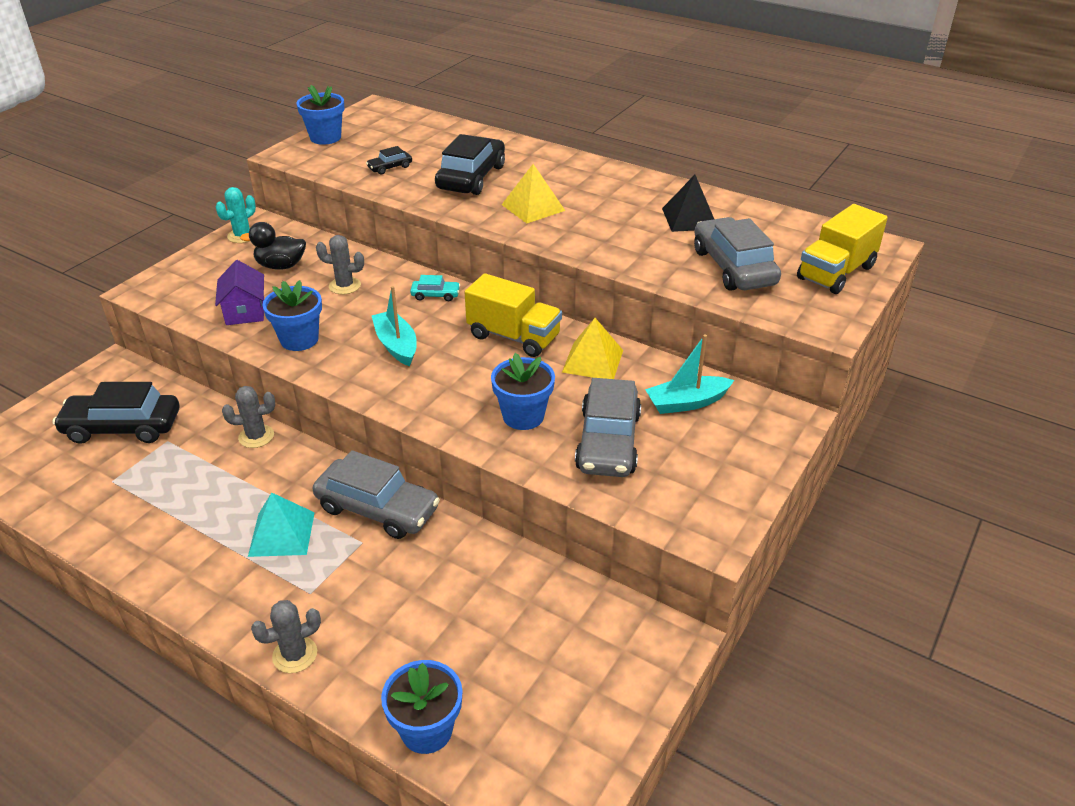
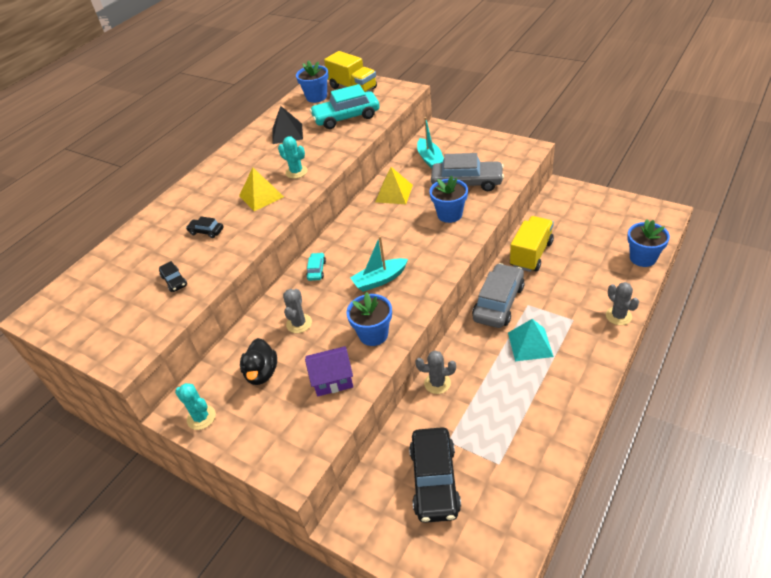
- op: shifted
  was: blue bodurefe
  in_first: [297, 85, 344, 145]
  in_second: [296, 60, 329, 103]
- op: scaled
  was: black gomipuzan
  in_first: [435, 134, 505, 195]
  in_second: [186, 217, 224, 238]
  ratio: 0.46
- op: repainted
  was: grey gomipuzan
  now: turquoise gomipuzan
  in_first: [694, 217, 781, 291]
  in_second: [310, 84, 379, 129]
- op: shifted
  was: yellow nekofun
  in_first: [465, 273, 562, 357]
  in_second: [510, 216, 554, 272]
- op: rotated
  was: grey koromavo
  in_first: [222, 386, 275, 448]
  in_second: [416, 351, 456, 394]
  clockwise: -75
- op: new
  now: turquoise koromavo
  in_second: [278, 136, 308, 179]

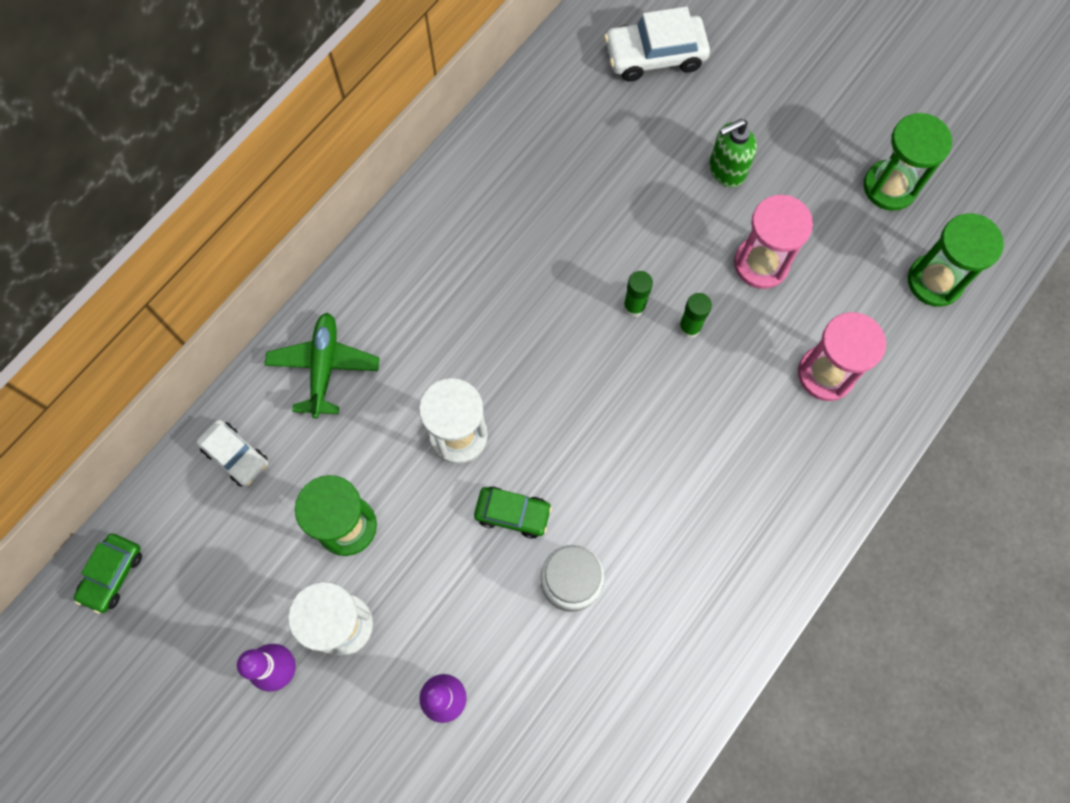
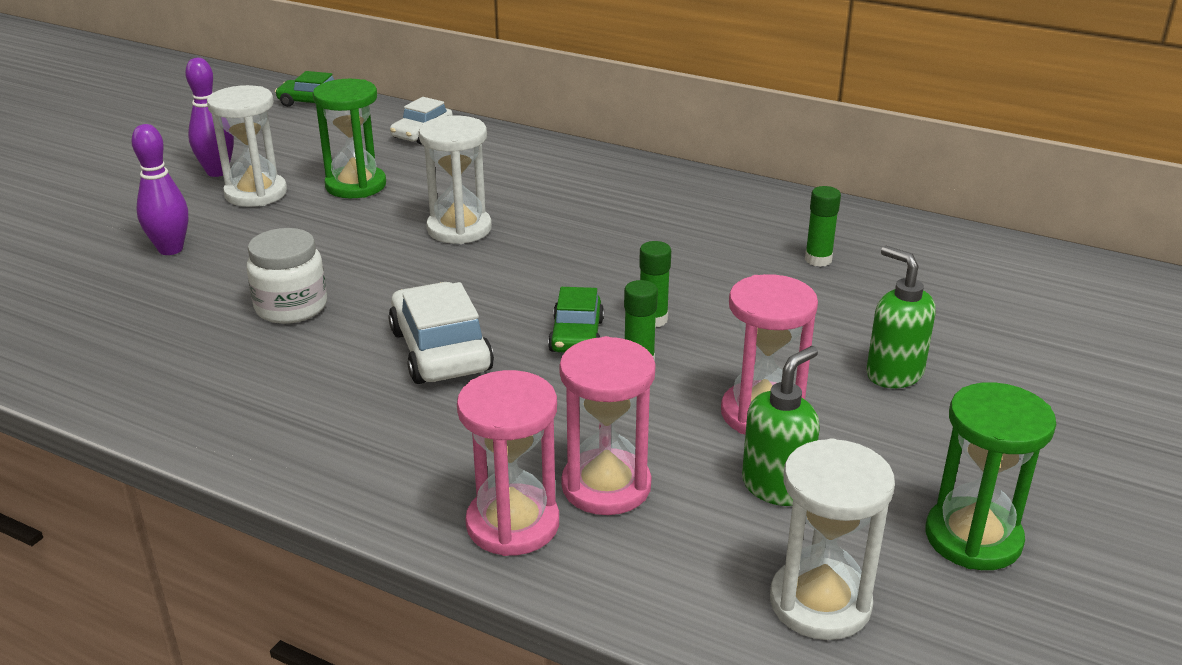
- op: shifted
  was: white gomipuzan
  in_first: [604, 6, 710, 82]
  in_second: [388, 282, 494, 384]
- op: repainted
  was: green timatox
  now: white timatox
  in_first: [908, 213, 1004, 307]
  in_second: [770, 438, 895, 640]
- op: gone
  was: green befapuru
  in_first: [265, 313, 380, 418]
- op: shifted
  was: green gomipuzan
  in_first: [474, 487, 552, 538]
  in_second: [548, 287, 604, 353]
- op: new
  now: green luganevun
  in_second: [805, 186, 841, 267]
- op: new
  now: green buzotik
  in_second: [742, 346, 820, 506]
- op: new
  now: pink timatox
  in_second: [457, 370, 559, 556]

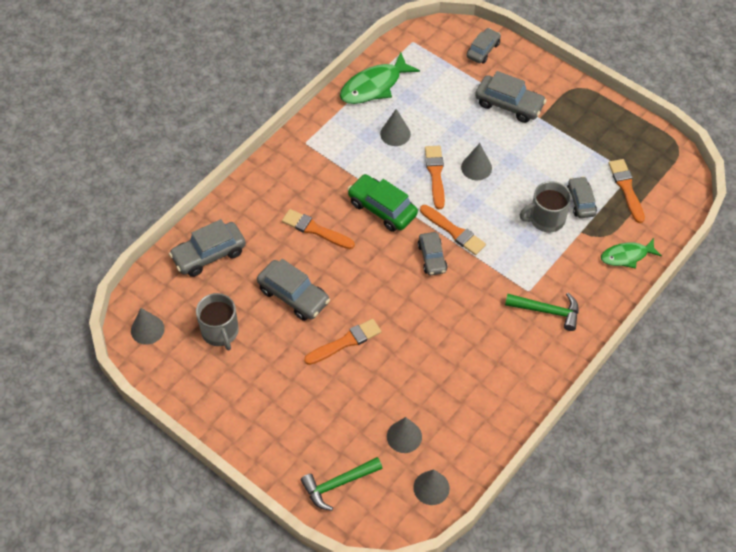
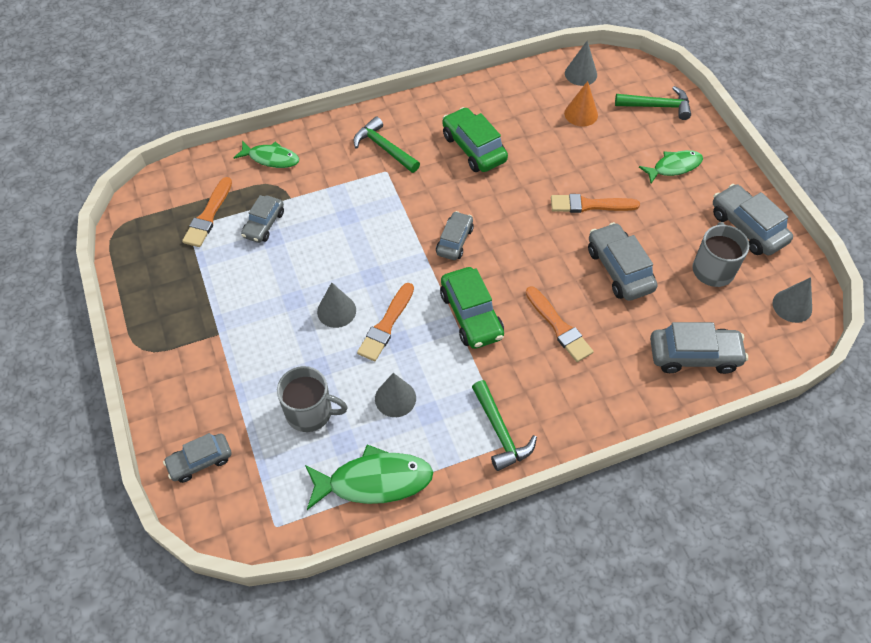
- op: shifted
  was: grey gomipuzan
  in_first: [475, 71, 547, 123]
  in_second: [713, 184, 793, 256]
- op: shifted
  was: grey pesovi
  in_first: [520, 181, 571, 232]
  in_second: [277, 366, 348, 432]
- op: gone
  was: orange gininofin
  in_first: [420, 205, 486, 255]
- op: repainted
  was: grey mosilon
  now: orange mosilon
  in_first: [387, 417, 422, 453]
  in_second: [564, 81, 598, 127]
- op: new
  now: green gomipuzan
  in_second: [442, 107, 508, 172]
- op: new
  now: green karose
  in_second: [639, 150, 703, 183]
- op: new
  now: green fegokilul
  in_second: [472, 380, 537, 471]

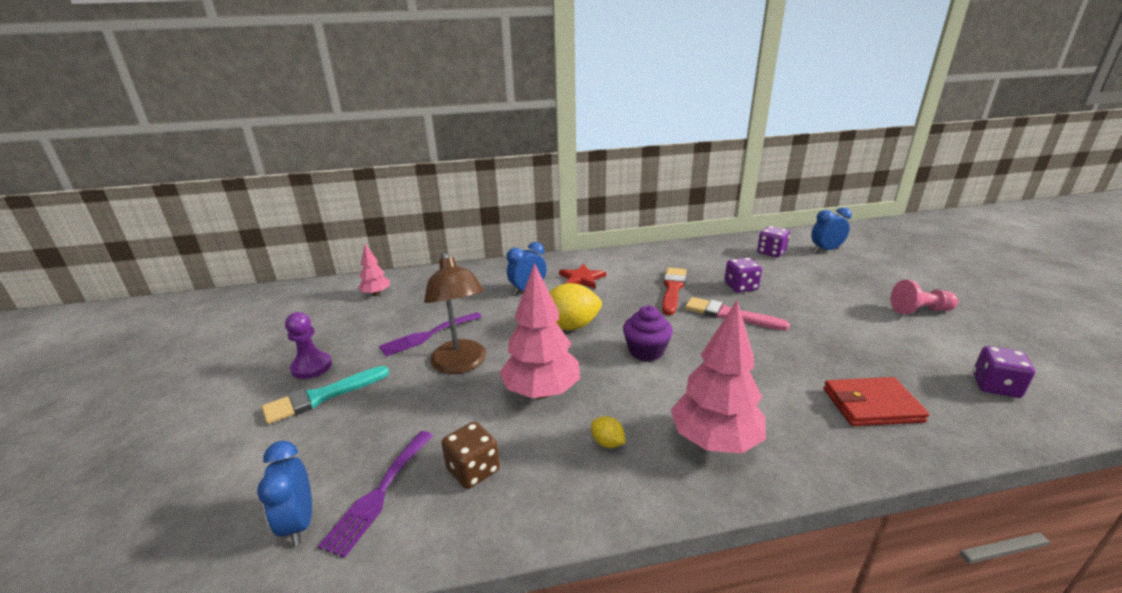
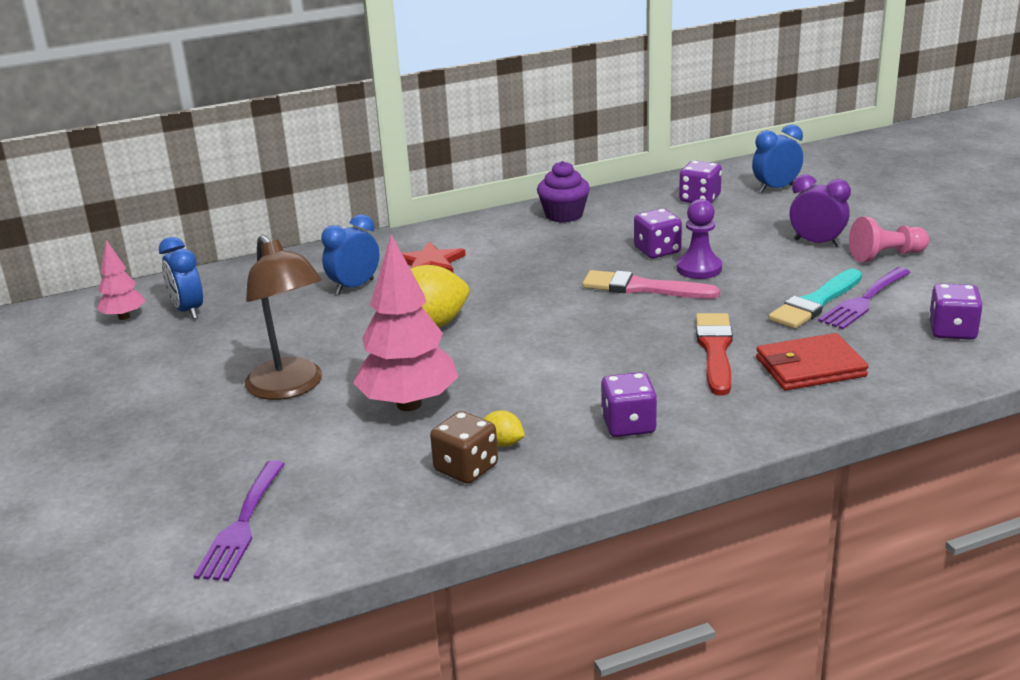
- op: shifted
  was: red gininofin
  in_first: [662, 267, 686, 315]
  in_second: [696, 313, 733, 395]
- op: swapped
  was: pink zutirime
  now: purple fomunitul
  in_first: [671, 301, 766, 453]
  in_second: [601, 372, 657, 437]
- op: shifted
  was: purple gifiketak
  in_first: [623, 306, 673, 361]
  in_second: [537, 161, 590, 223]
- op: shifted
  was: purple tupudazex
  in_first: [285, 312, 332, 379]
  in_second: [677, 199, 722, 279]
- op: shifted
  was: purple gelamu
  in_first: [379, 312, 482, 357]
  in_second: [818, 267, 911, 329]
- op: shifted
  was: turquoise gininofin
  in_first: [262, 366, 389, 424]
  in_second: [769, 269, 862, 329]
- op: shifted
  was: brown fomunitul
  in_first: [441, 421, 500, 489]
  in_second: [430, 411, 498, 484]
- op: shifted
  was: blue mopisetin
  in_first: [257, 441, 312, 546]
  in_second: [159, 237, 203, 319]
- op: new
  now: purple mopisetin
  in_second: [789, 174, 851, 247]

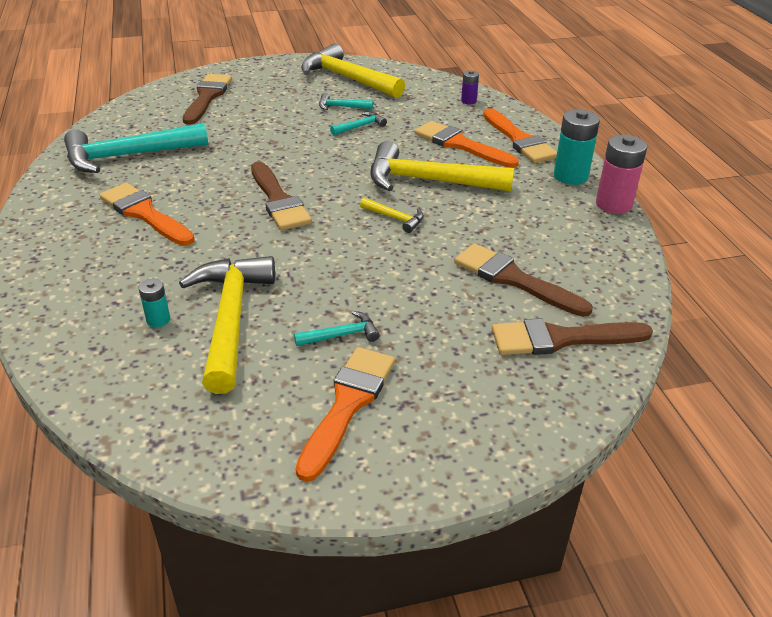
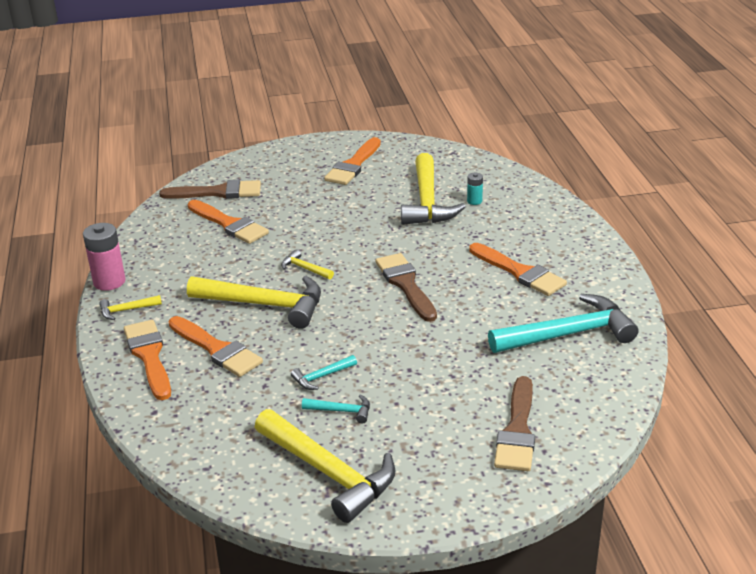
- op: gone
  was: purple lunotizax
  in_first: [461, 70, 479, 104]
- op: swapped
  was: turquoise lunotizax
  now: yellow fegokilul
  in_first: [554, 109, 600, 185]
  in_second: [99, 295, 162, 320]
- op: repainted
  was: brown gininofin
  now: orange gininofin
  in_first: [454, 243, 593, 317]
  in_second: [188, 200, 269, 244]
- op: gone
  was: turquoise fegokilul
  in_first: [294, 311, 380, 346]

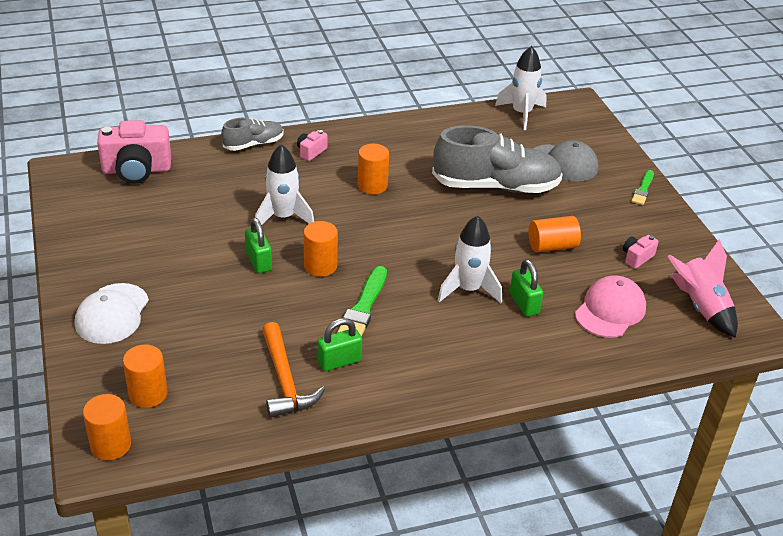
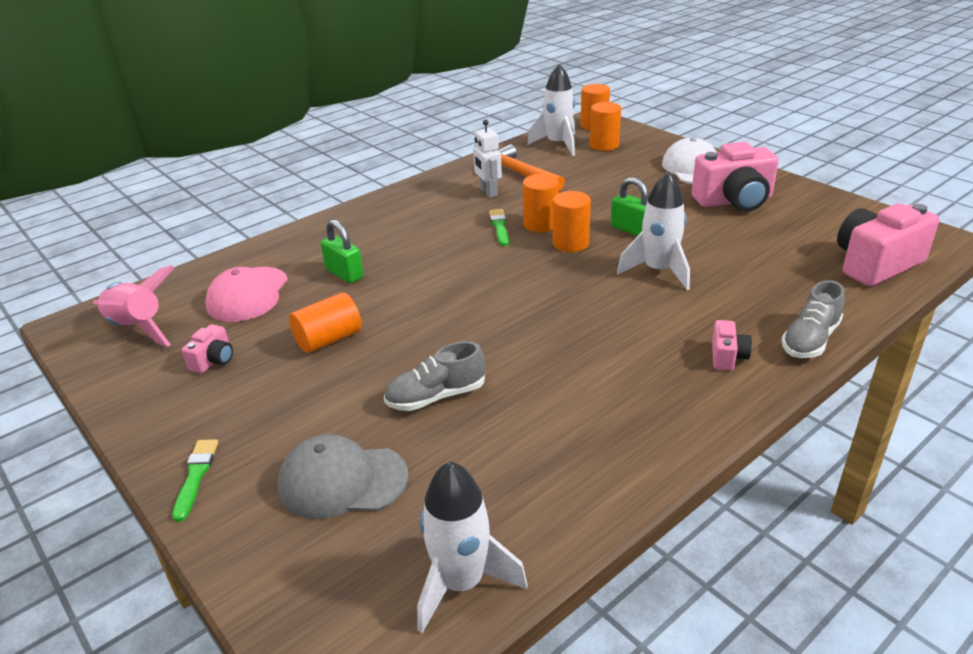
- op: scaled
  was: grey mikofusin
  in_first: [432, 125, 563, 193]
  in_second: [384, 341, 485, 411]
  ratio: 0.52
- op: shifted
  was: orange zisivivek
  in_first: [358, 144, 389, 194]
  in_second: [523, 174, 559, 233]
- op: shifted
  was: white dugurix
  in_first: [438, 215, 502, 303]
  in_second: [527, 64, 575, 156]
- op: scaled
  was: green gininofin
  in_first: [337, 266, 387, 336]
  in_second: [489, 209, 509, 246]
  ratio: 0.62
- op: swapped
  was: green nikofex
  now: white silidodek
  in_first: [317, 318, 362, 371]
  in_second: [473, 119, 502, 198]
- op: new
  now: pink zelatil
  in_second: [691, 142, 779, 212]

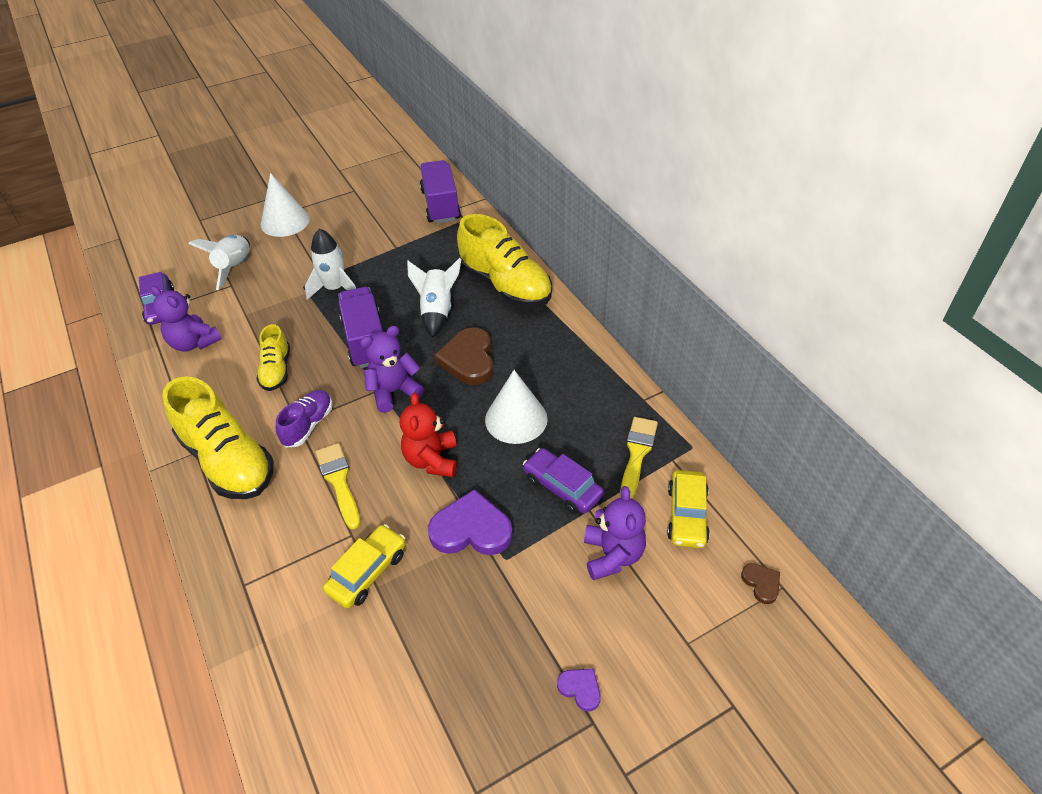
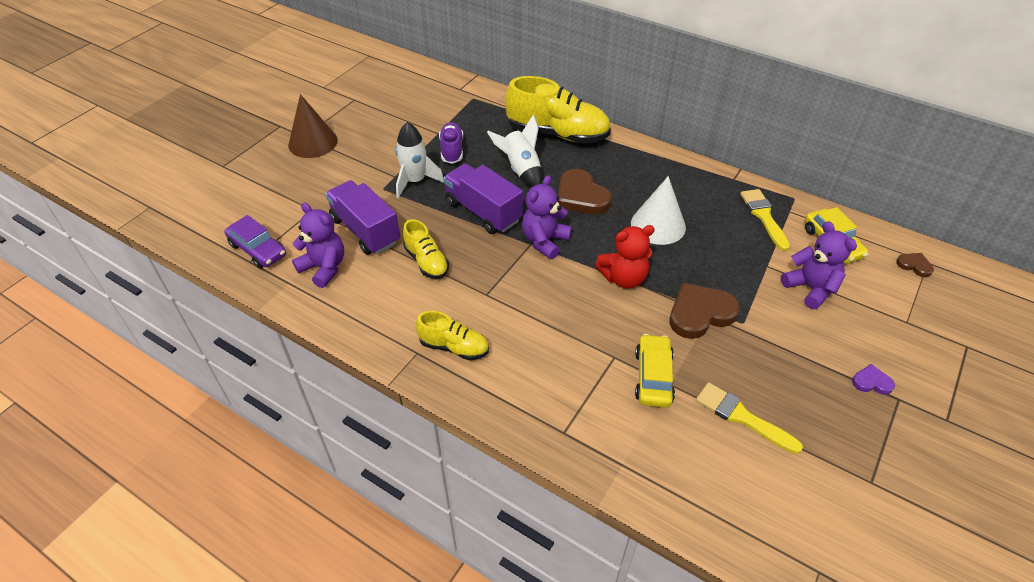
- op: shifted
  was: purple nekofun
  in_first: [420, 160, 461, 223]
  in_second: [325, 180, 400, 255]
- op: repainted
  was: white mosilon
  now: brown mosilon
  in_first: [261, 173, 310, 237]
  in_second: [288, 94, 338, 158]
- op: gone
  was: white dugurix
  in_first: [188, 235, 250, 290]
- op: rotated
  was: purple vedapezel
  in_first: [151, 286, 222, 352]
  in_second: [292, 202, 344, 288]
  clockwise: -150
- op: scaled
  was: yellow mikofusin
  in_first: [162, 376, 274, 499]
  in_second: [416, 311, 489, 360]
  ratio: 0.53
- op: shifted
  was: purple mikofusin
  in_first: [276, 390, 333, 447]
  in_second: [439, 122, 463, 164]
- op: rotated
  was: red vedapezel
  in_first: [400, 393, 457, 477]
  in_second: [595, 225, 655, 288]
  clockwise: -75
- op: shifted
  was: yellow gininofin
  in_first: [315, 443, 360, 529]
  in_second: [696, 382, 803, 454]
- op: gone
  was: purple gomipuzan
  in_first: [523, 448, 604, 514]
- op: repainted
  was: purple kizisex
  now: brown kizisex
  in_first: [428, 489, 513, 555]
  in_second: [669, 283, 740, 339]

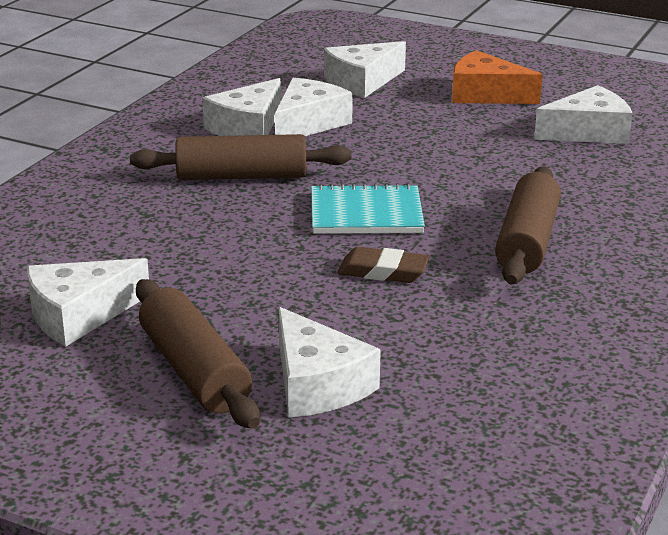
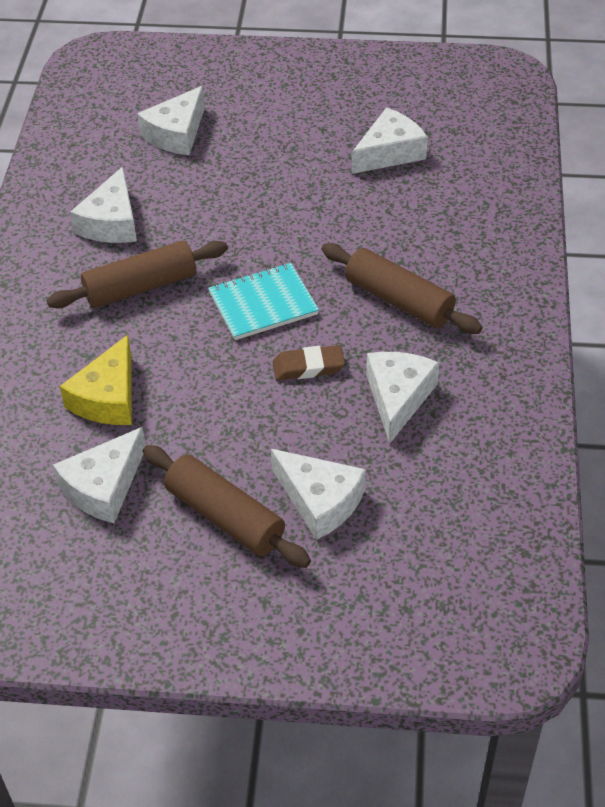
- op: gone
  was: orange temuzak
  in_first: [452, 50, 543, 104]
- op: shifted
  was: white temuzak
  in_first: [275, 78, 353, 136]
  in_second: [366, 352, 439, 444]
- op: rotated
  was: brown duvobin
  in_first: [495, 166, 561, 284]
  in_second: [322, 243, 483, 334]
  clockwise: -45
- op: new
  now: yellow temuzak
  in_second: [60, 335, 132, 425]

